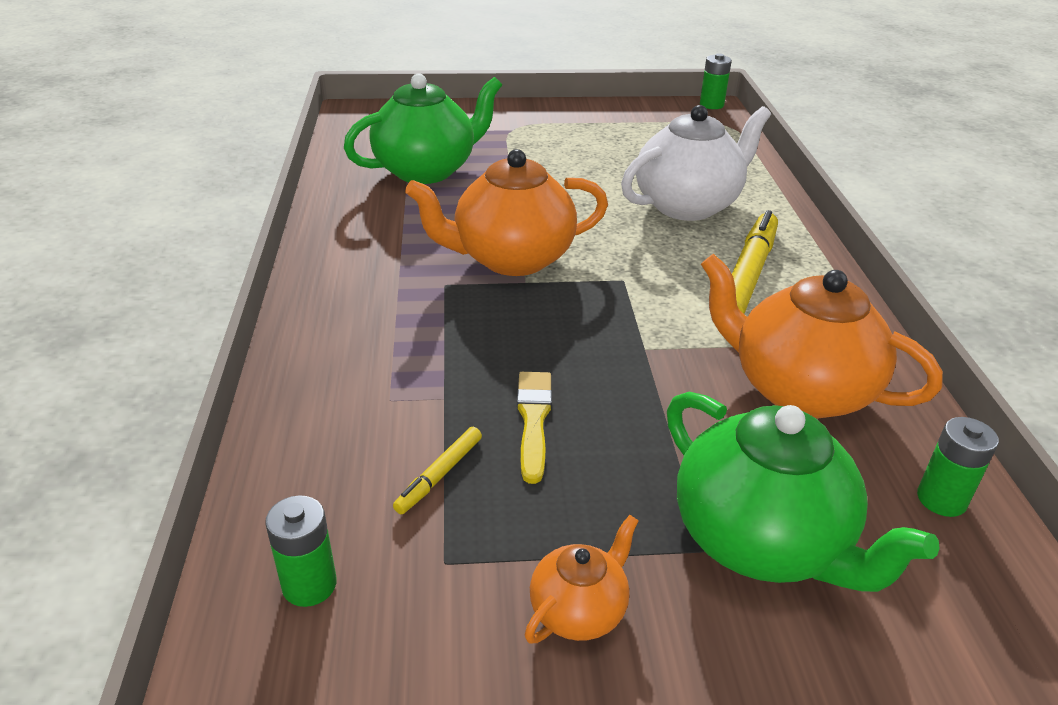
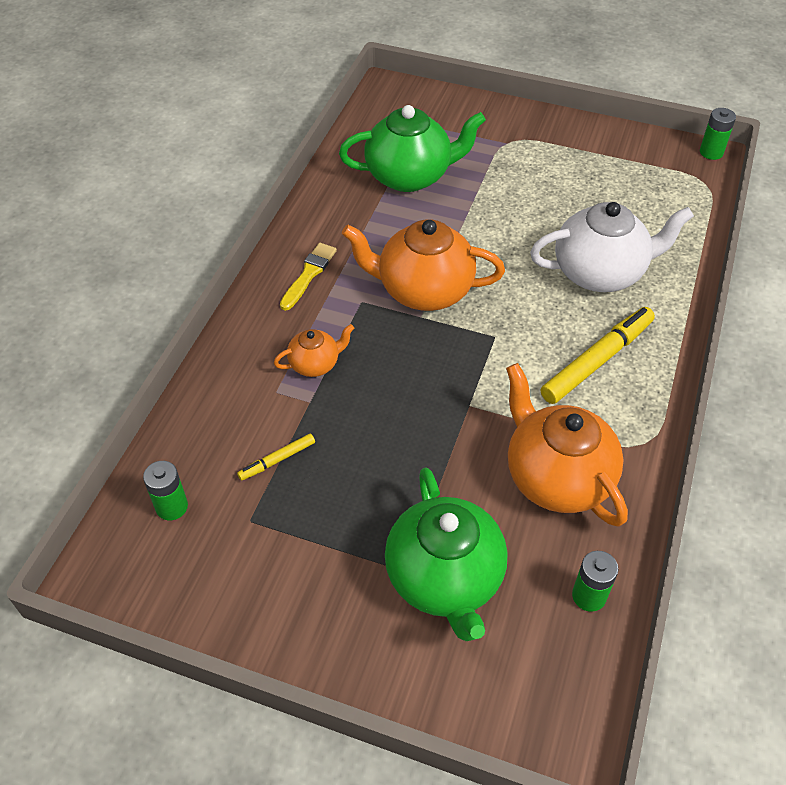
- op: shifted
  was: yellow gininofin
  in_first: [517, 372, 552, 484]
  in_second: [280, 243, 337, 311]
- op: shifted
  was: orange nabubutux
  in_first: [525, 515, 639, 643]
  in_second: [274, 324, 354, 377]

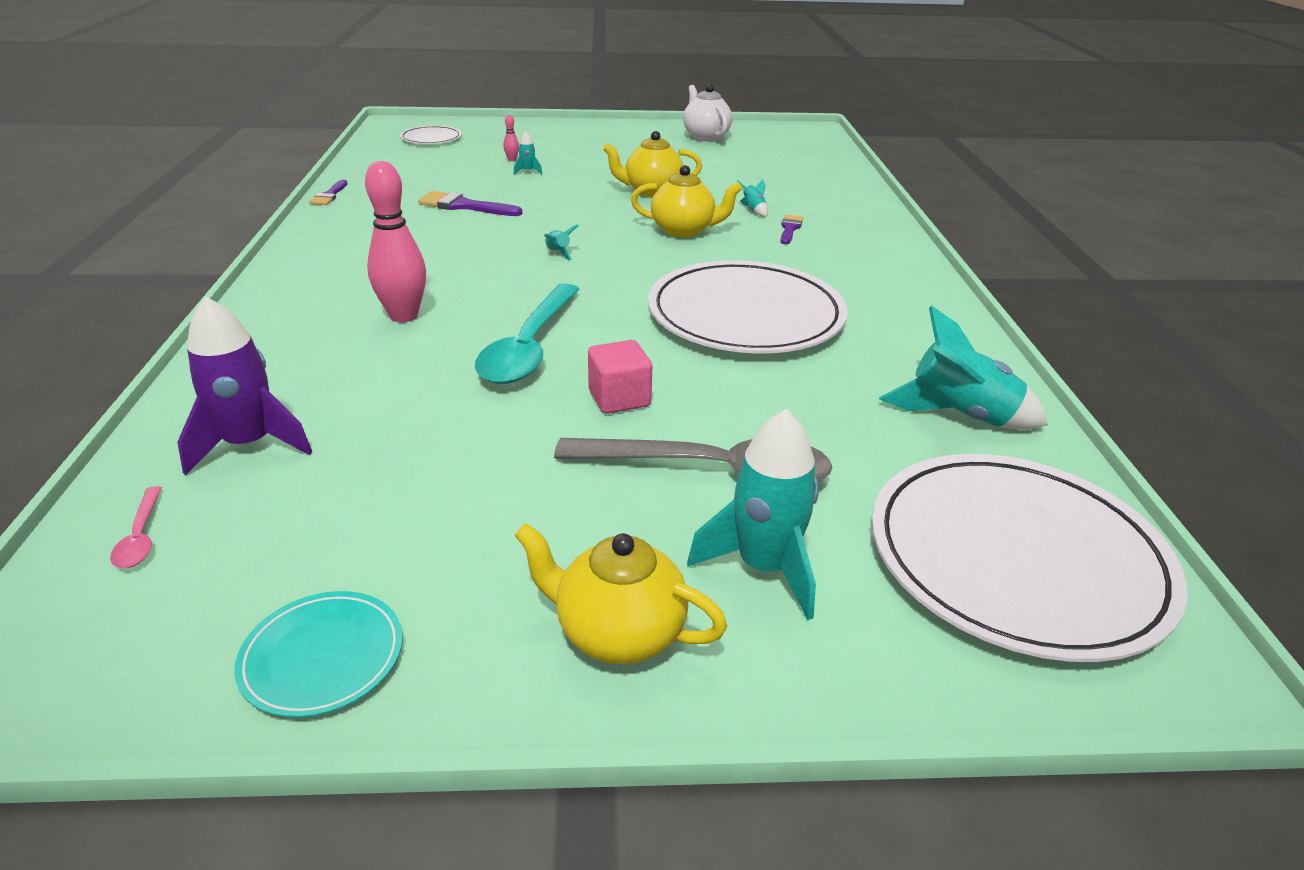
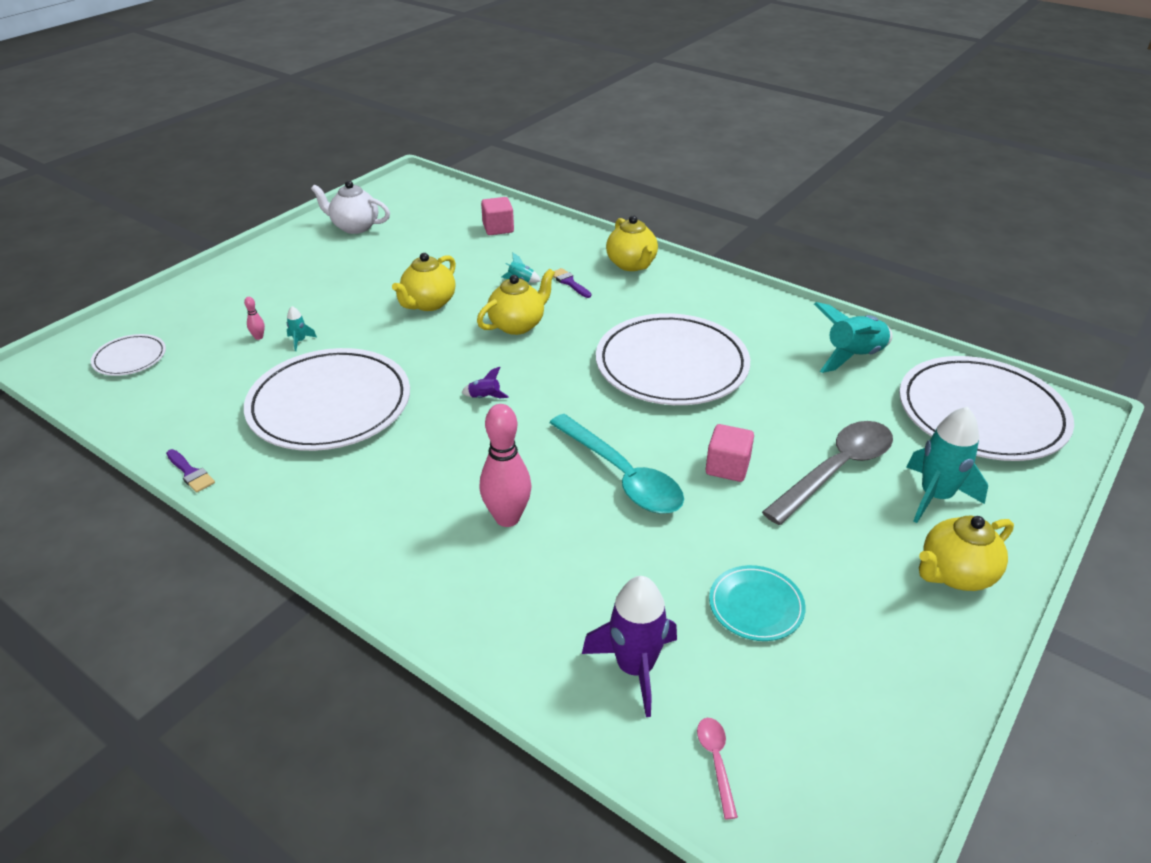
- op: swapped
  was: purple gininofin
  now: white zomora
  in_first: [418, 191, 523, 216]
  in_second: [244, 348, 410, 451]
- op: repainted
  was: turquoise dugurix
  now: purple dugurix
  in_first: [544, 225, 579, 260]
  in_second: [461, 367, 509, 398]
- op: rotated
  was: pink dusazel
  in_first: [110, 486, 162, 568]
  in_second: [697, 718, 738, 819]
  clockwise: -120
- op: shifted
  was: turquoise zomora
  in_first: [234, 591, 403, 718]
  in_second: [709, 565, 806, 641]
- op: new
  now: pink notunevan
  in_second: [481, 197, 514, 235]
- op: new
  now: yellow nabubutux
  in_second: [606, 216, 658, 271]

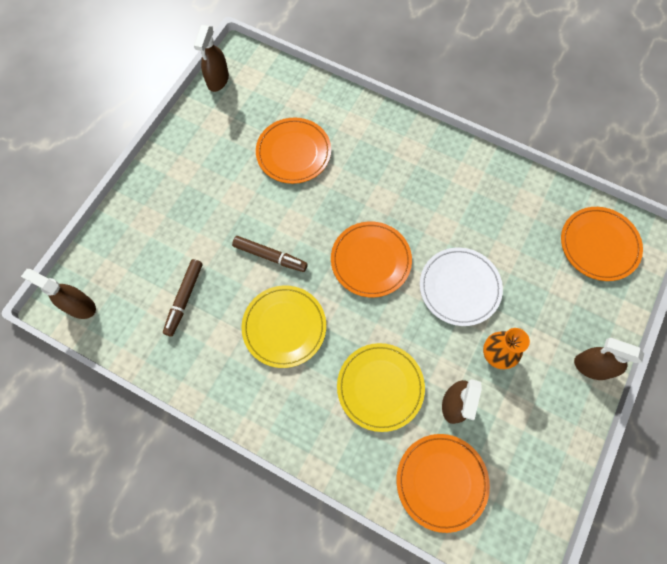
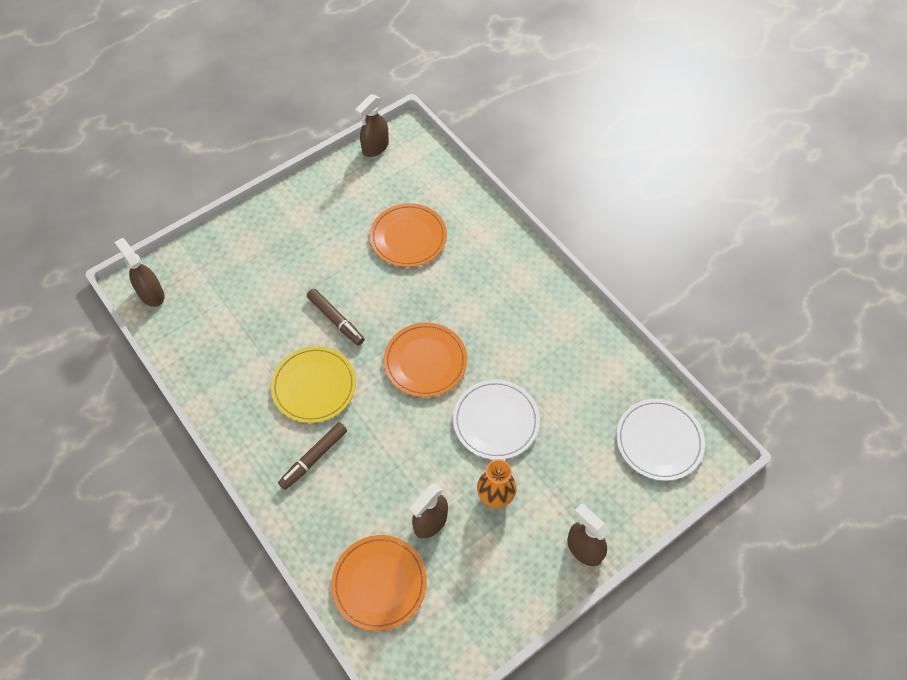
- op: repainted
  was: orange zomora
  now: white zomora
  in_first: [561, 207, 643, 281]
  in_second: [616, 399, 705, 481]
- op: shifted
  was: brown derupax
  in_first: [163, 259, 202, 337]
  in_second: [278, 422, 347, 490]
- op: gone
  was: yellow zomora
  in_first: [337, 343, 425, 432]

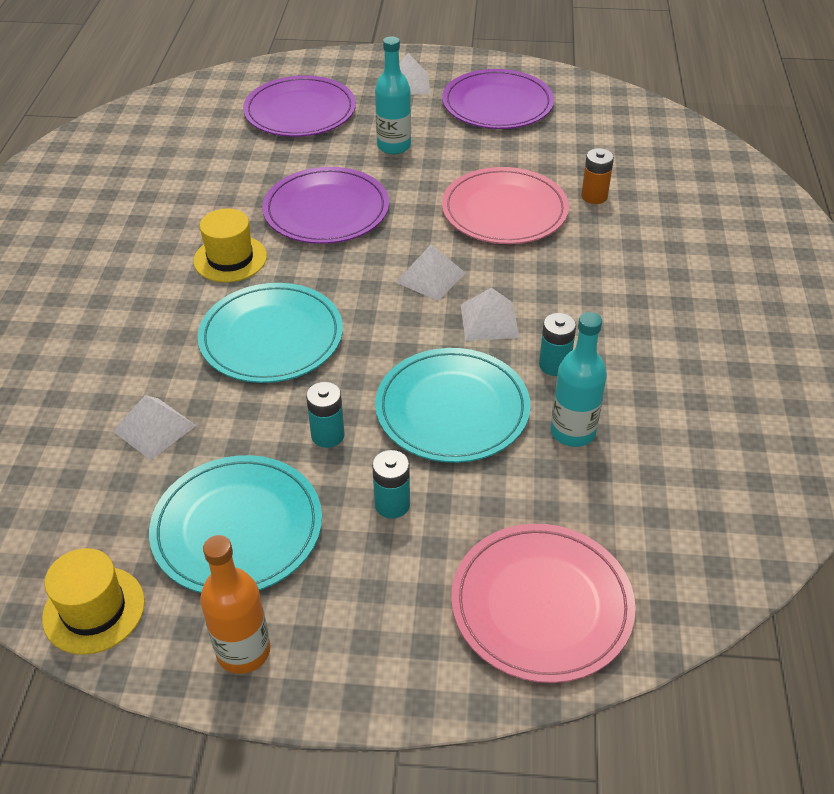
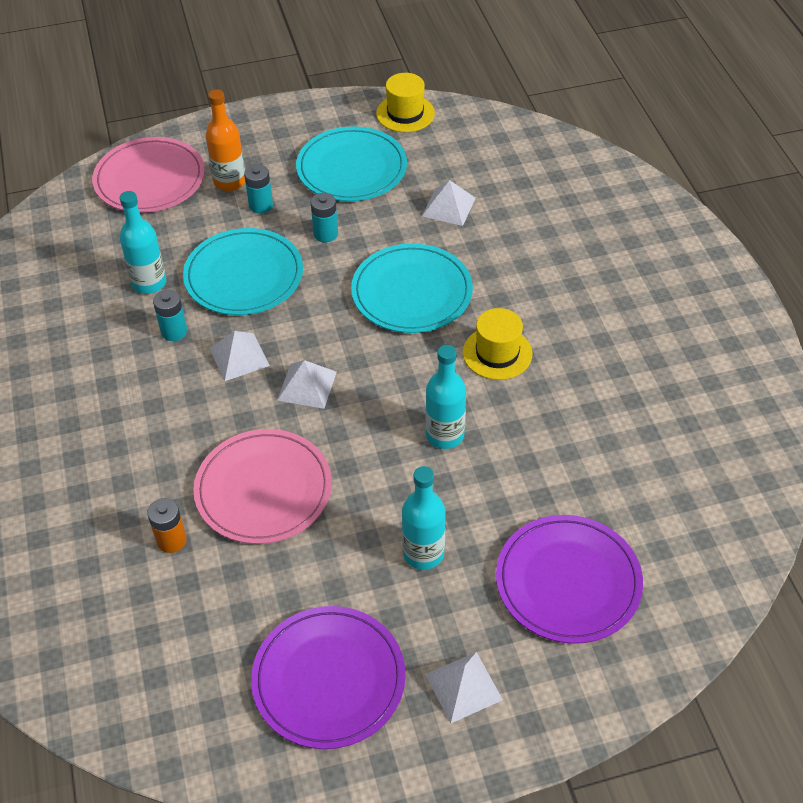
- op: swapped
  was: purple zomora
  now: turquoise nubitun
  in_first: [262, 167, 389, 244]
  in_second: [425, 345, 466, 449]
- op: shifted
  was: orange nubitun
  in_first: [200, 535, 271, 674]
  in_second: [206, 89, 245, 191]

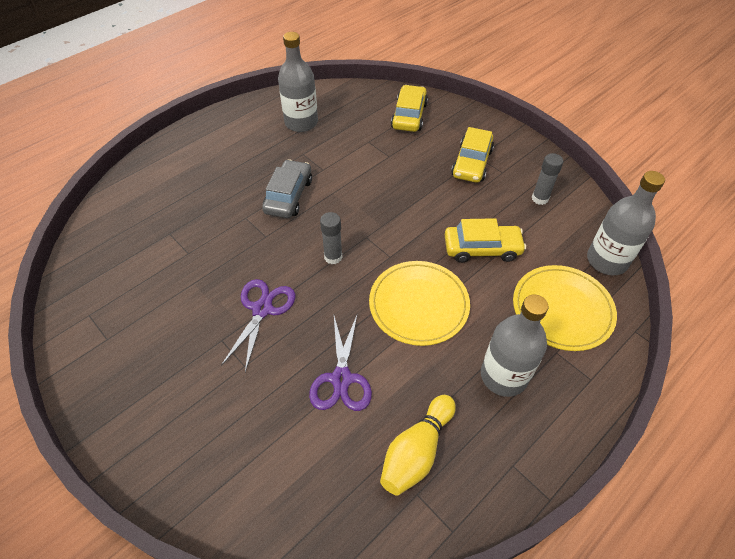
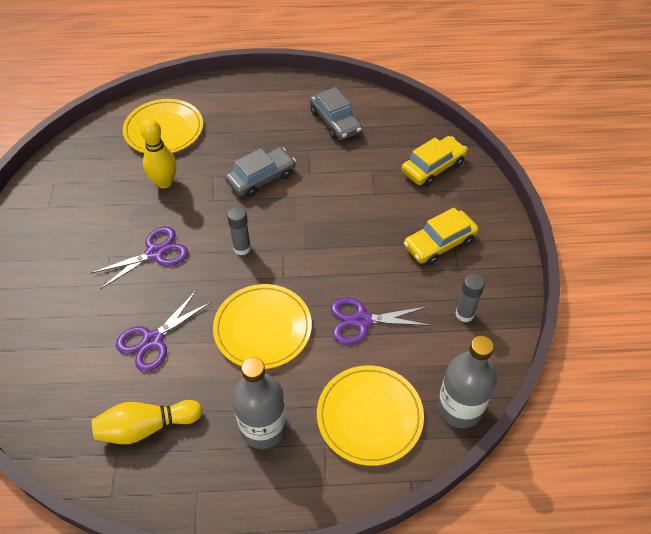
- op: swapped
  was: grey nubitun
  now: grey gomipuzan
  in_first: [278, 32, 318, 132]
  in_second: [310, 87, 362, 140]
- op: swapped
  was: yellow gomipuzan
  now: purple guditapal
  in_first: [445, 218, 526, 263]
  in_second: [331, 297, 432, 345]
- op: new
  now: yellow zomora
  in_second: [123, 99, 203, 153]
- op: new
  now: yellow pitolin
  in_second: [140, 118, 177, 188]

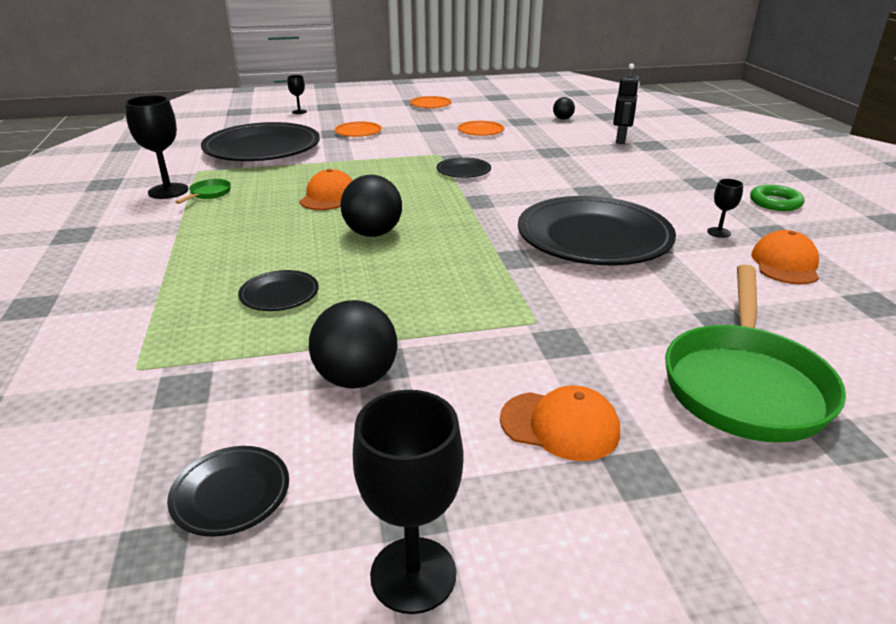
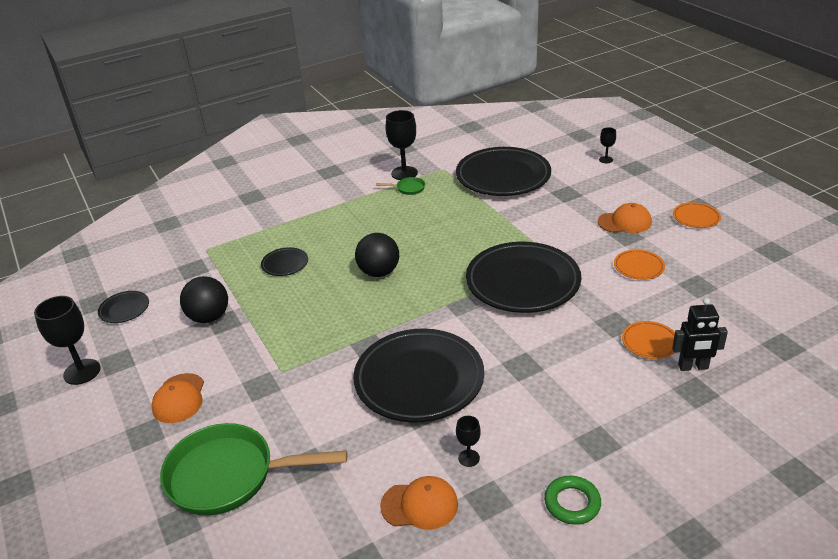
- op: gone
  was: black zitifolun
  in_first: [553, 97, 575, 120]
- op: shifted
  was: orange zomora
  in_first: [334, 121, 382, 137]
  in_second: [622, 321, 675, 359]
- op: scaled
  was: black zomora
  in_first: [437, 157, 491, 178]
  in_second: [466, 242, 581, 313]
  ratio: 2.28
- op: shifted
  was: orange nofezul
  in_first: [299, 169, 353, 210]
  in_second: [598, 203, 652, 233]

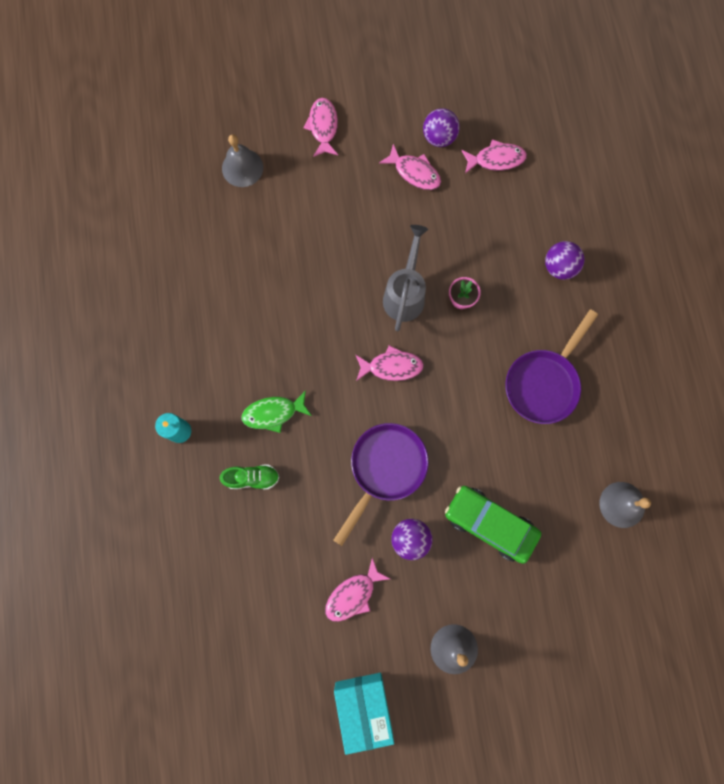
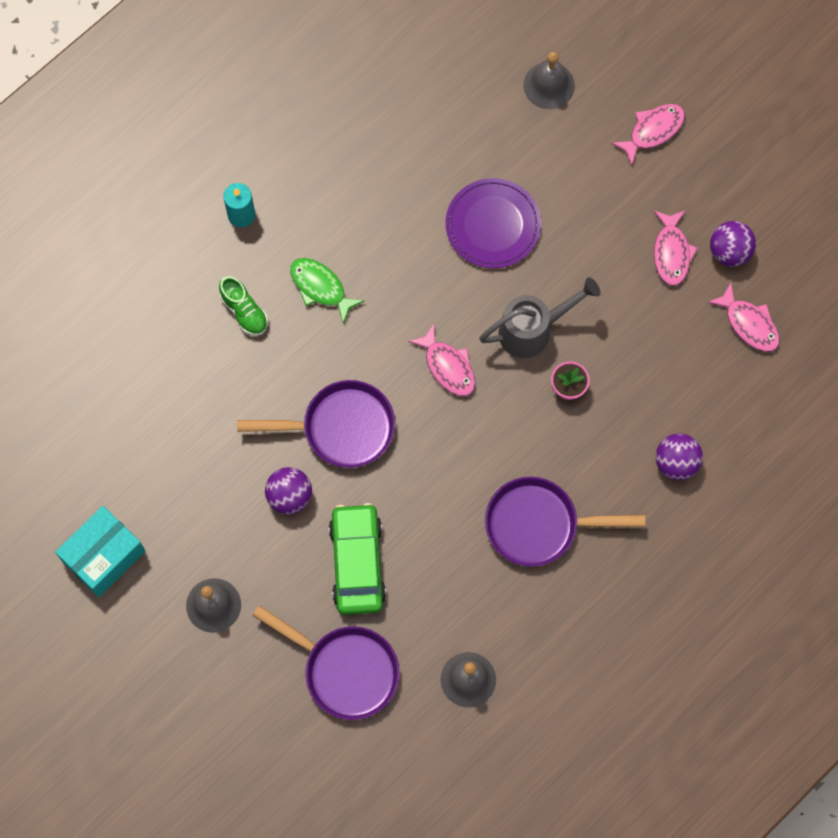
- op: gone
  was: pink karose
  in_first: [325, 558, 390, 622]
- op: new
  now: purple zomora
  in_second: [446, 178, 541, 268]
- op: new
  now: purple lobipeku
  in_second: [252, 605, 400, 720]

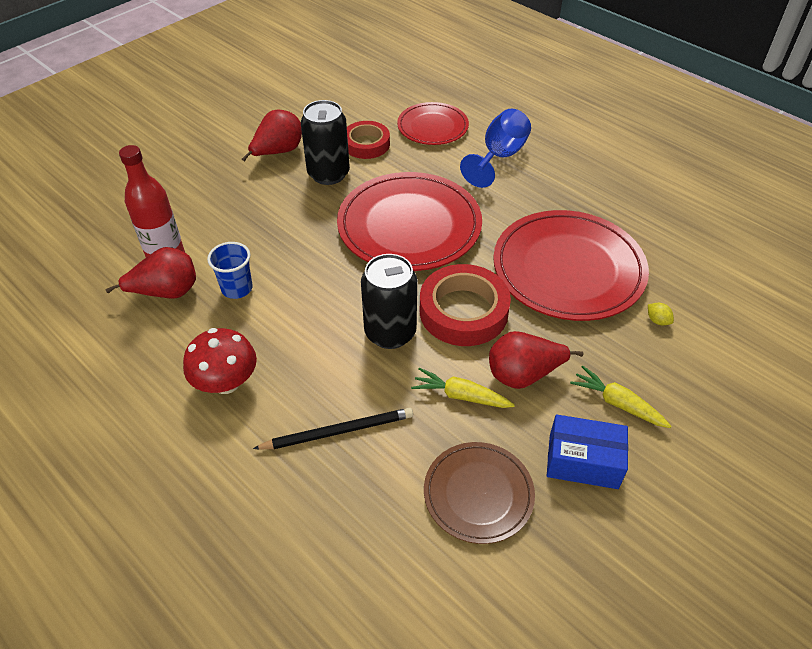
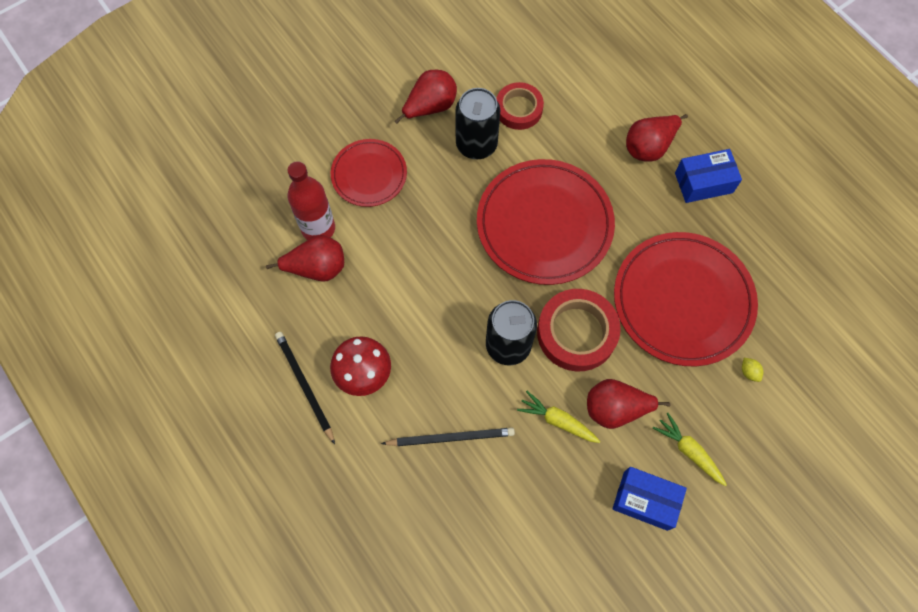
- op: shifted
  was: red zomora
  in_first: [397, 102, 469, 145]
  in_second: [331, 139, 407, 207]
- op: swapped
  was: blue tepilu
  now: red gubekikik
  in_first: [460, 109, 531, 188]
  in_second: [626, 114, 688, 162]
- op: gone
  was: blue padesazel
  in_first: [207, 242, 253, 299]
- op: gone
  was: brown zomora
  in_first: [424, 442, 535, 544]
- op: new
  now: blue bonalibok
  in_second: [675, 149, 742, 203]
- op: new
  now: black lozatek
  in_second: [275, 332, 335, 444]

